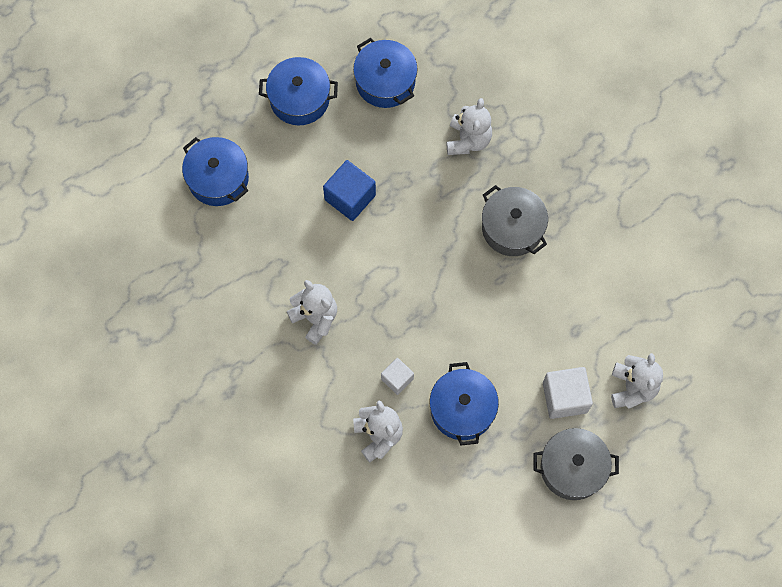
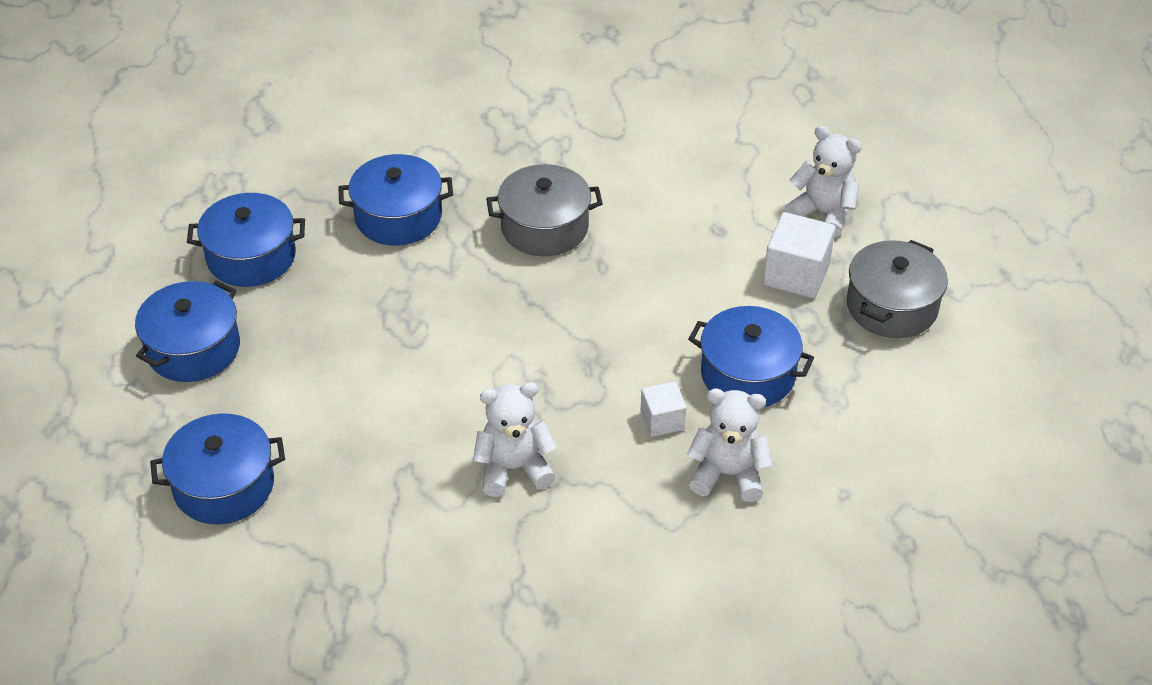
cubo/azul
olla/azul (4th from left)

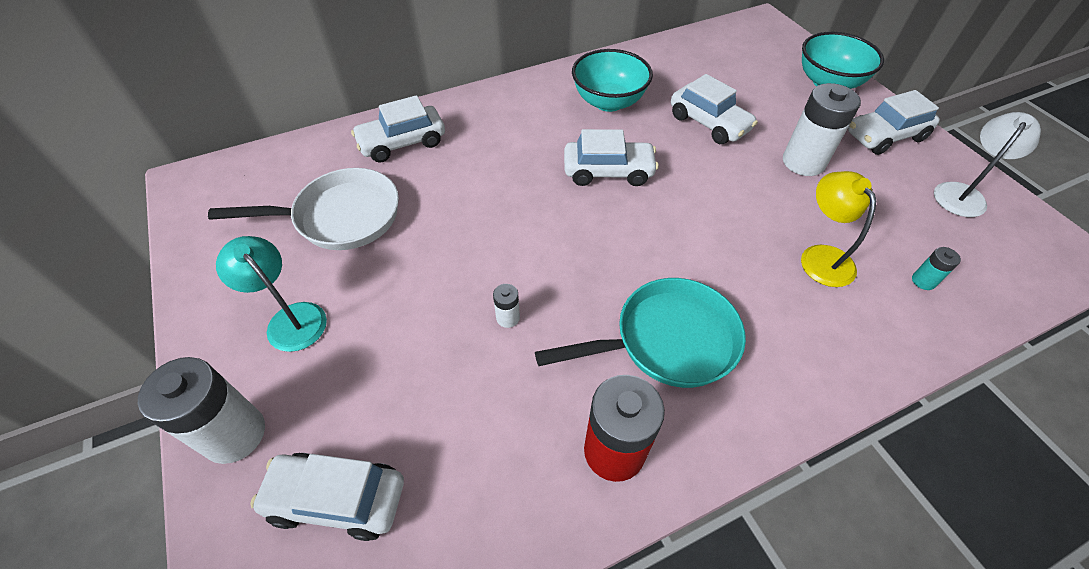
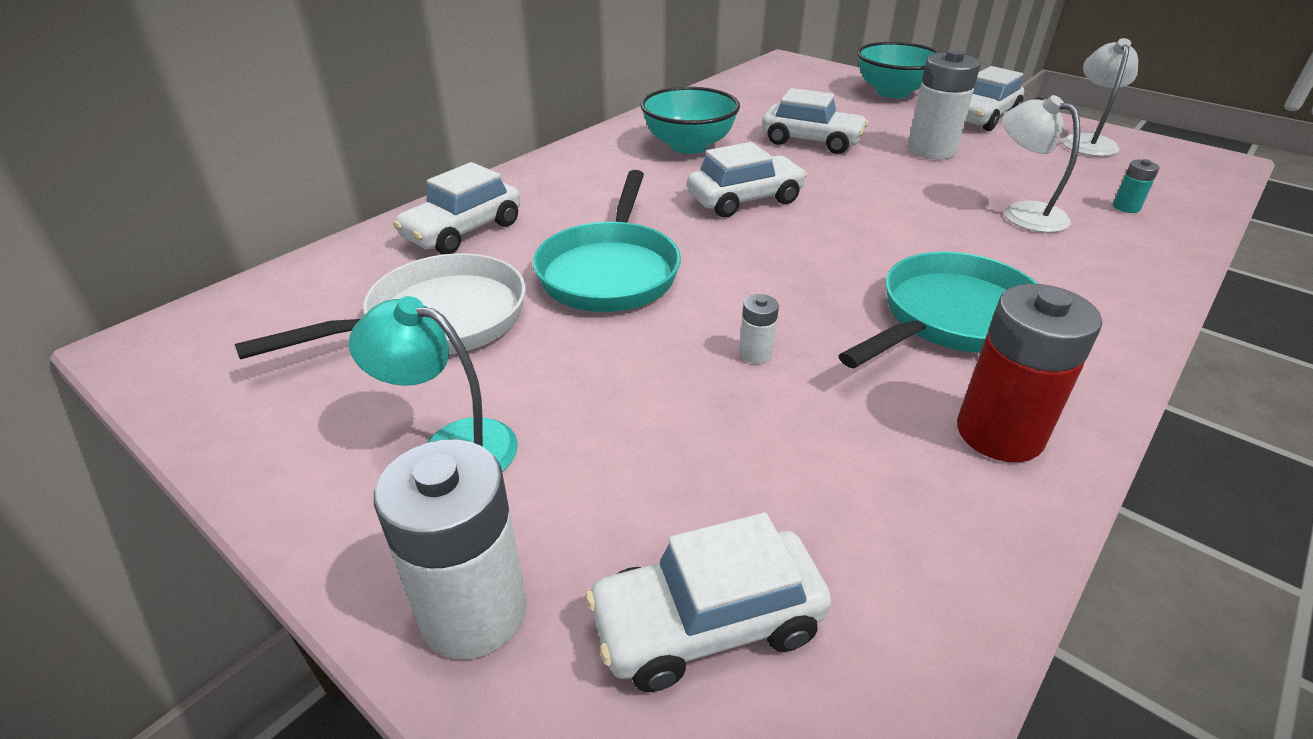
lámpara/blanco (1st from left)
sartén/turquesa (1st from left)

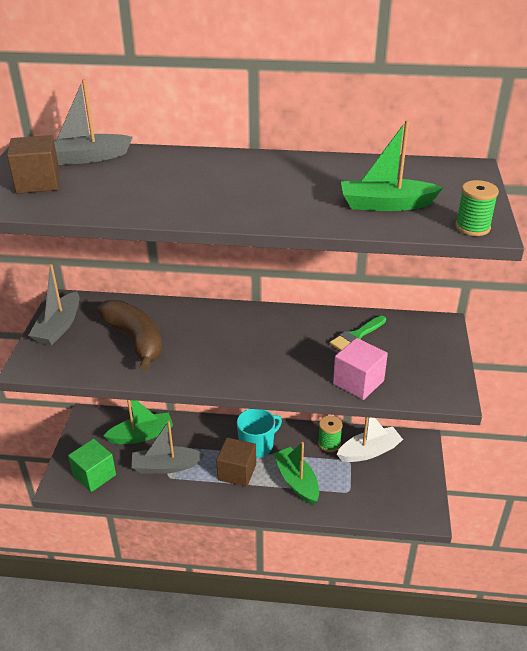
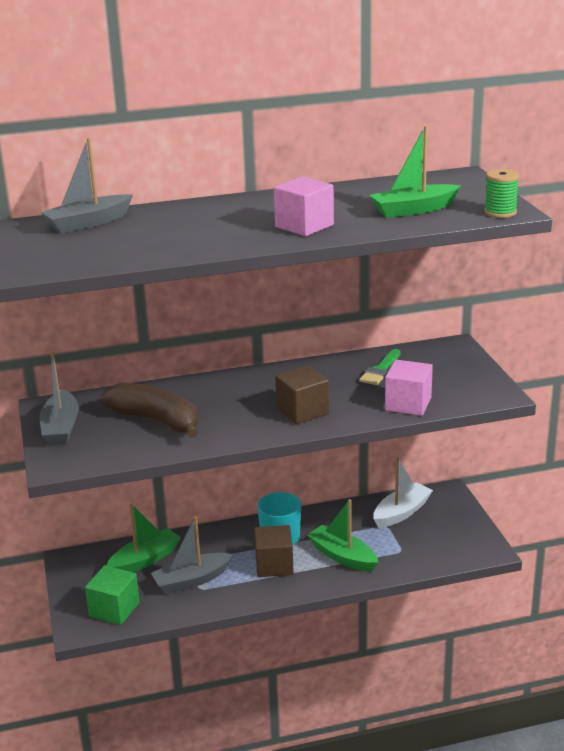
cubo/marrón (2nd from left)
carrete/verde (1st from left in the first image)
cubo/rosa (1st from left)

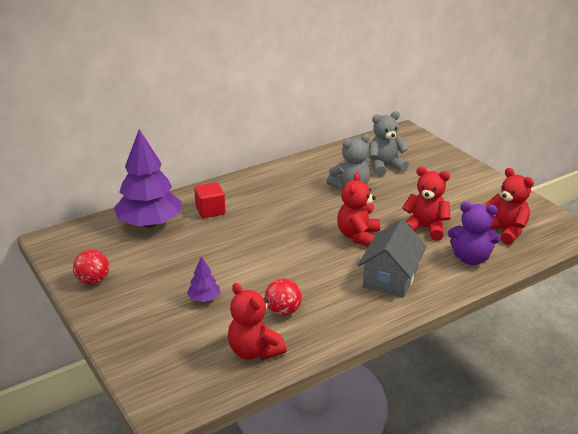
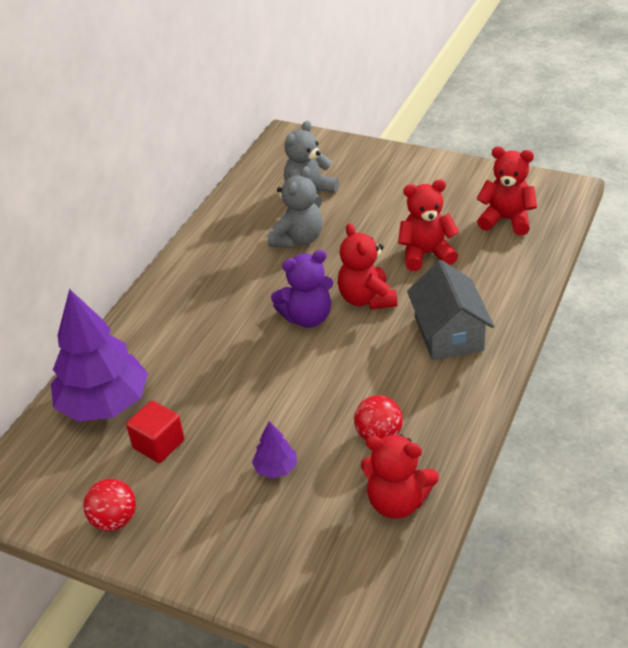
cubo/rojo
osito/morado

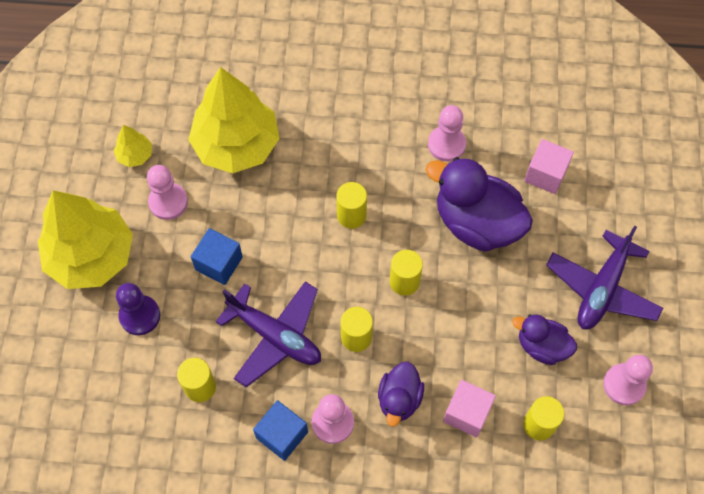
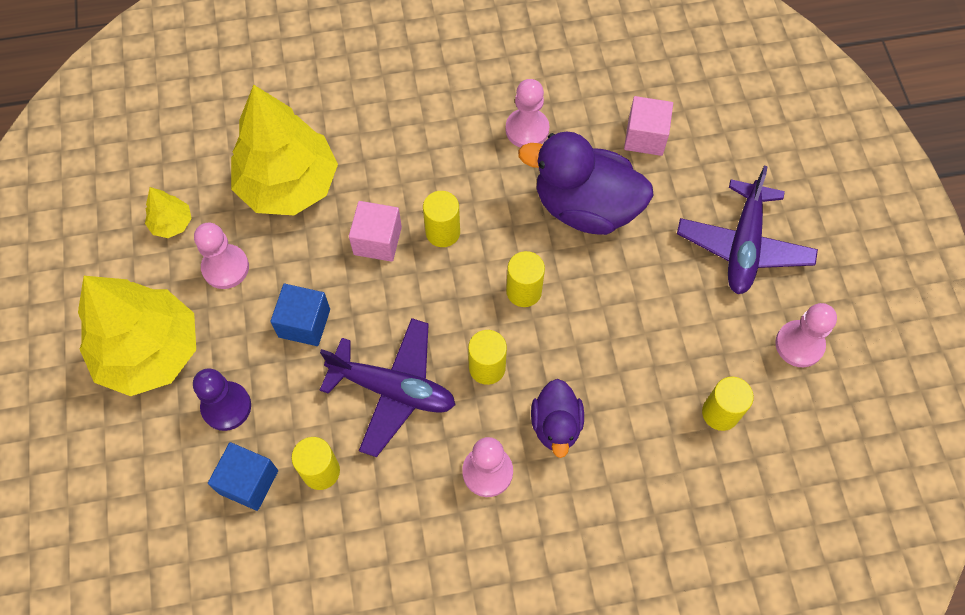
cubo/azul (1st from left)
cubo/rosa (1st from left)
pato/morado (3rd from left in the first image)

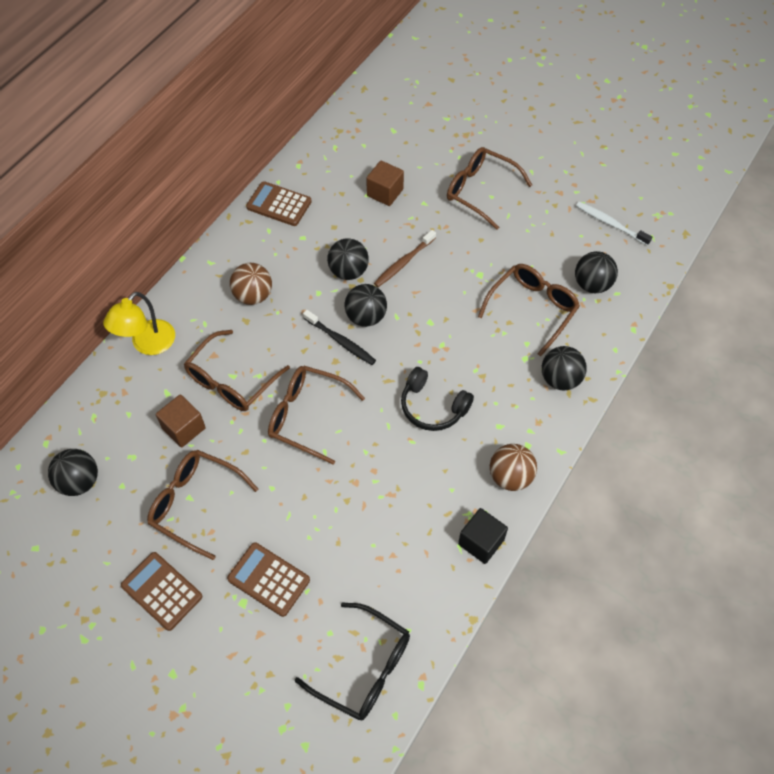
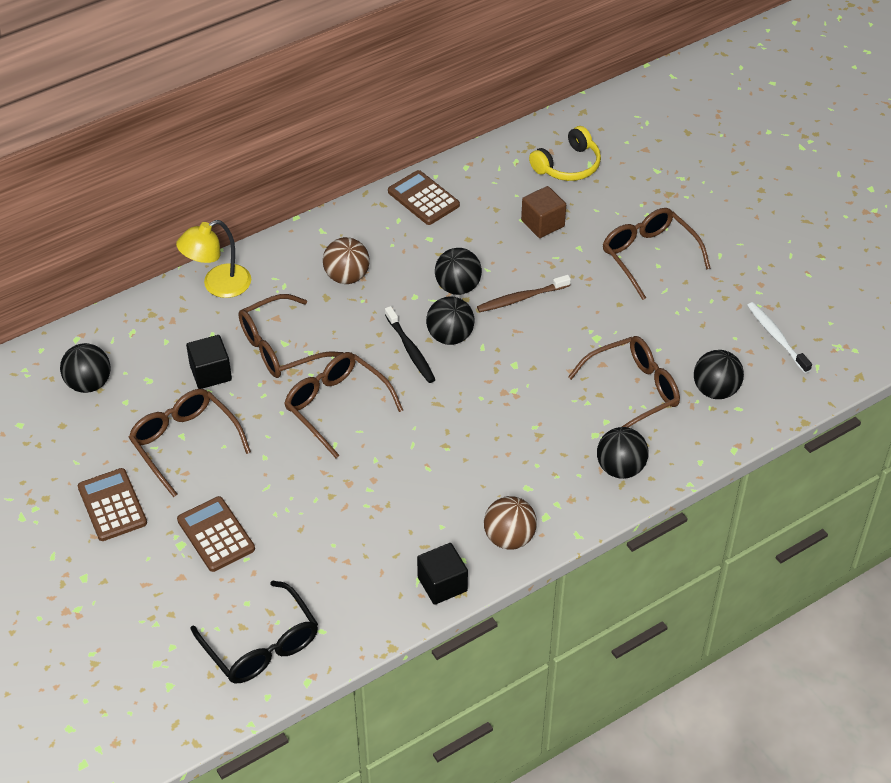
cubo/negro (1st from left)
auriculares/negro
auriculares/amarillo

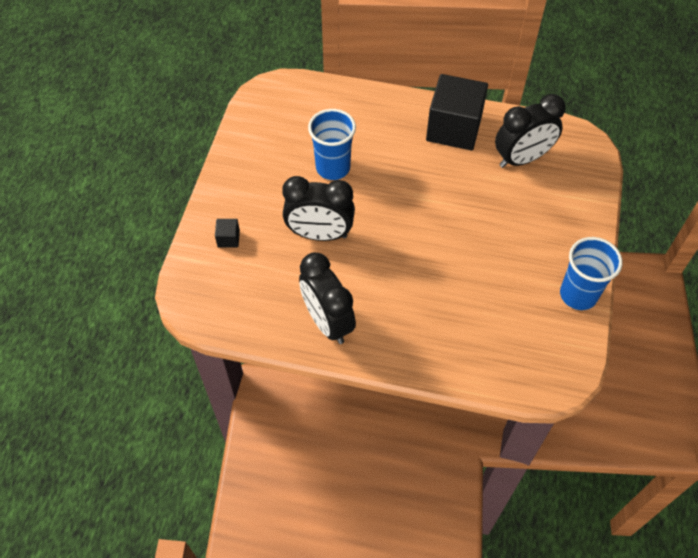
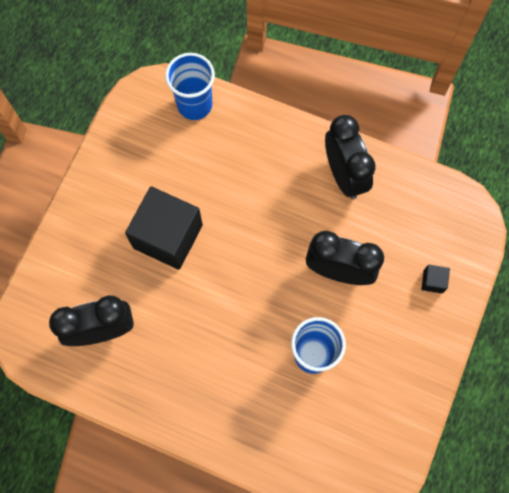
cubo/negro (1st from left)
vaso/azul (1st from left)

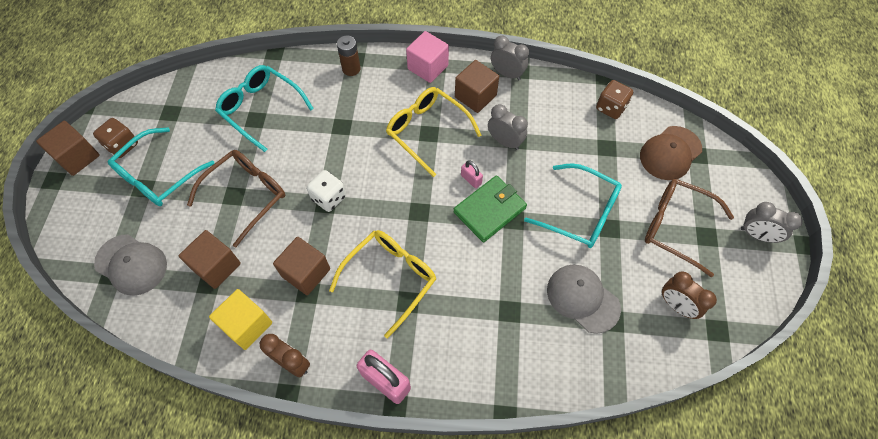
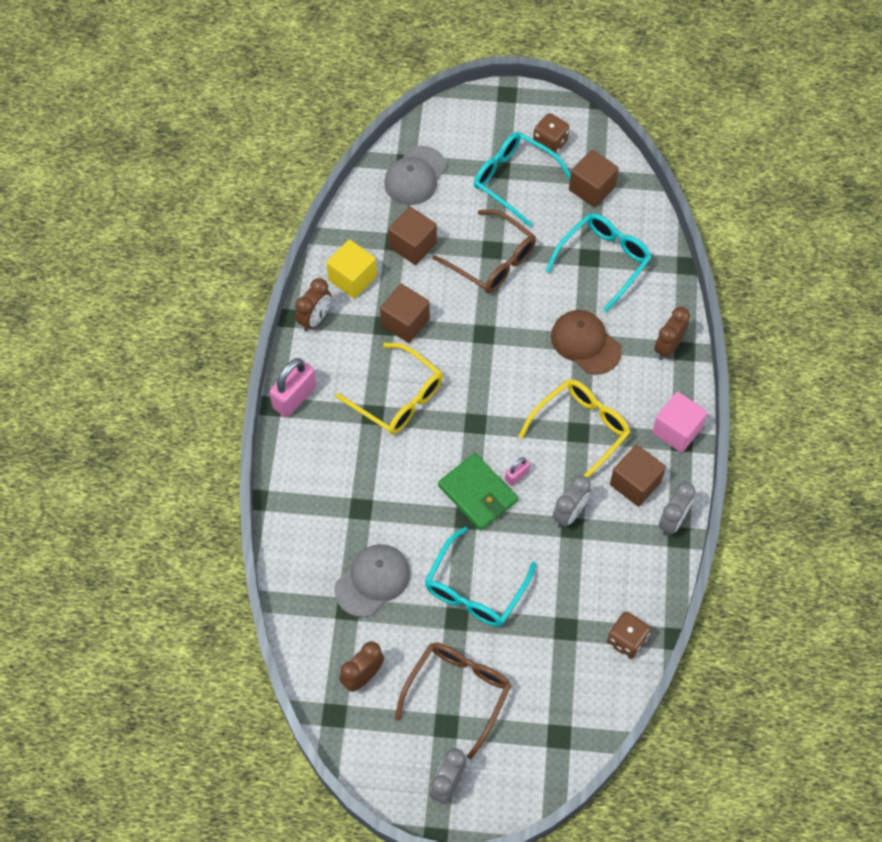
cubo/marrón (3rd from left)
dado/blanco
despertador/marrón (3rd from left)
gorra/marrón

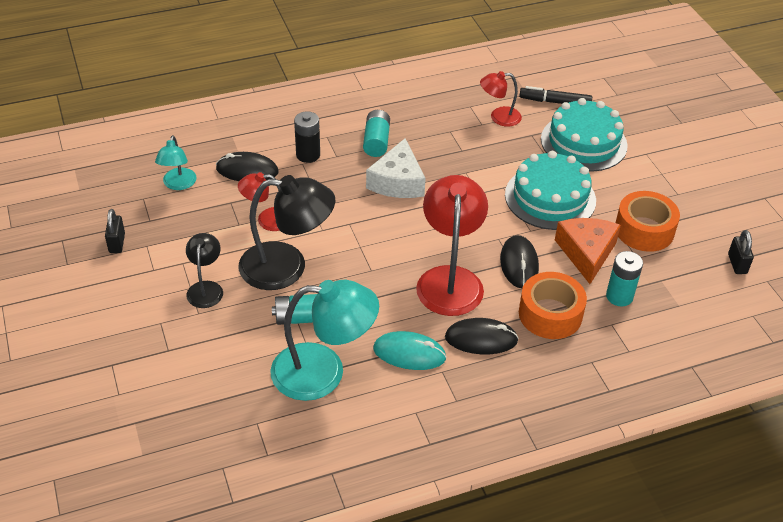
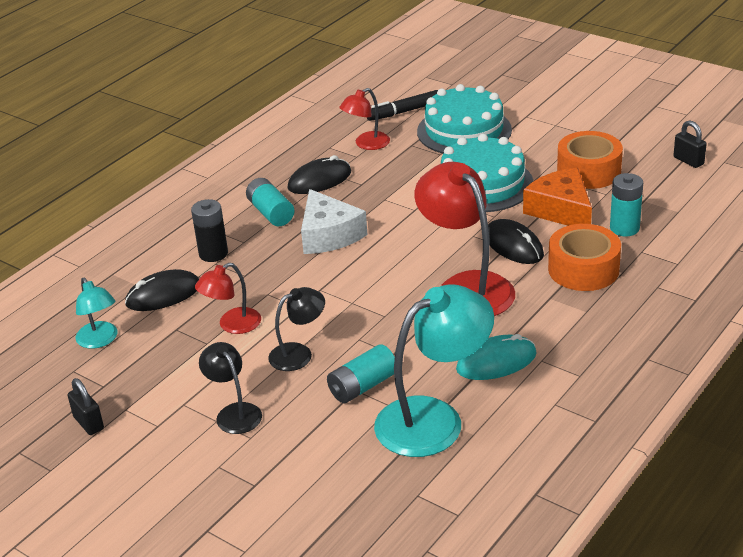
lámpara/negro (2nd from left)
ratón/negro (2nd from left)

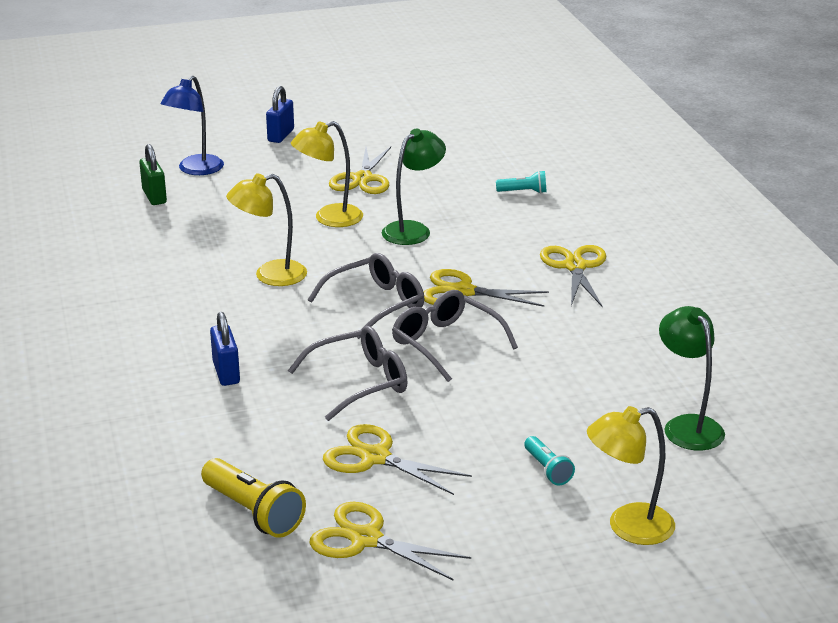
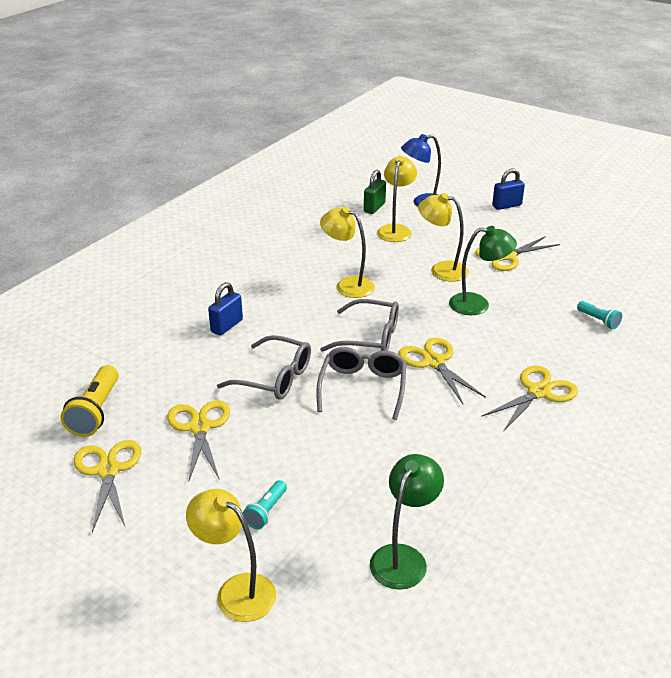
lámpara/amarillo (3rd from left)

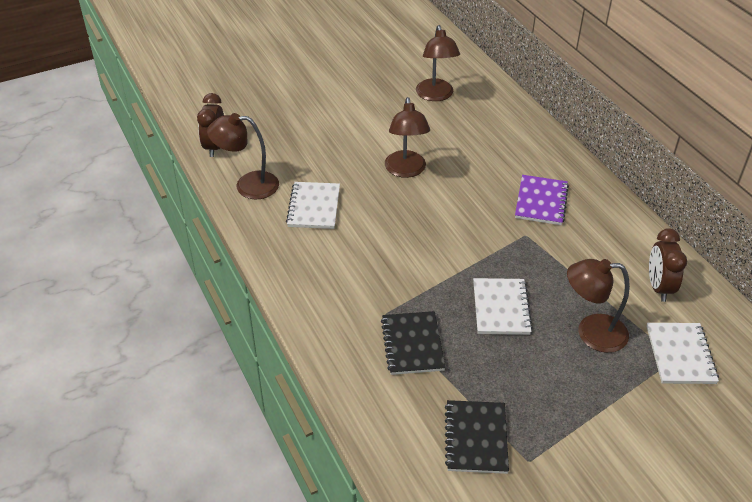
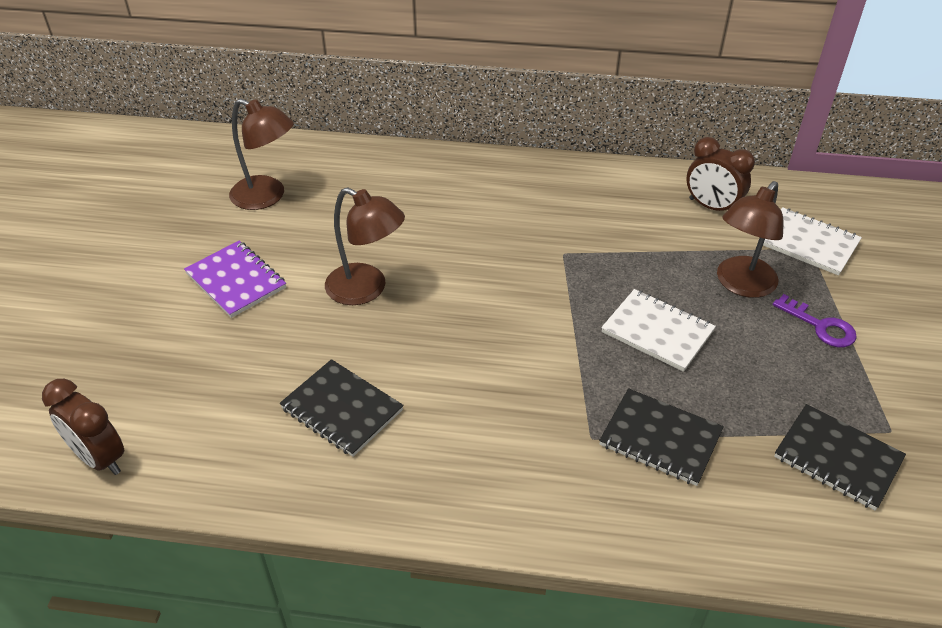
lámpara/marrón (1st from left in the first image)
cuaderno/negro (1st from left)
cuaderno/morado
llave/morado

